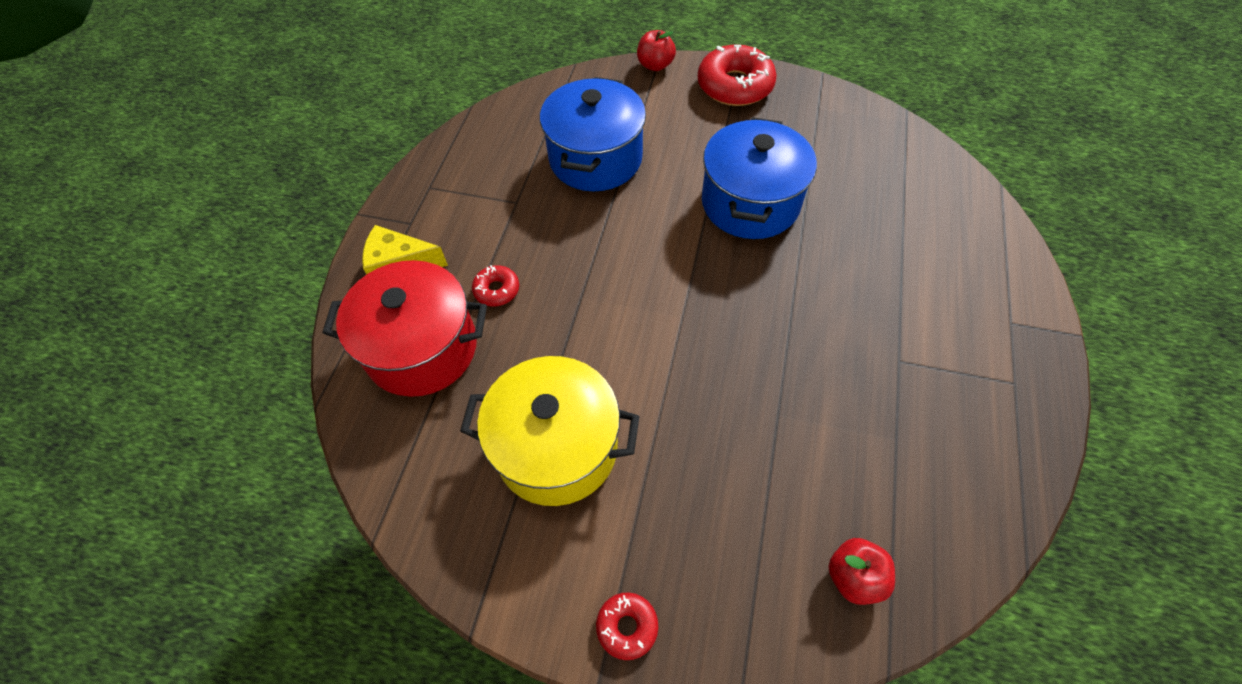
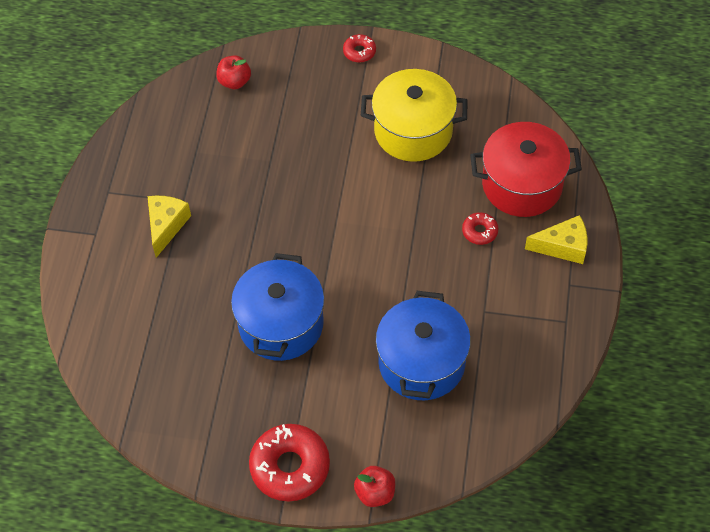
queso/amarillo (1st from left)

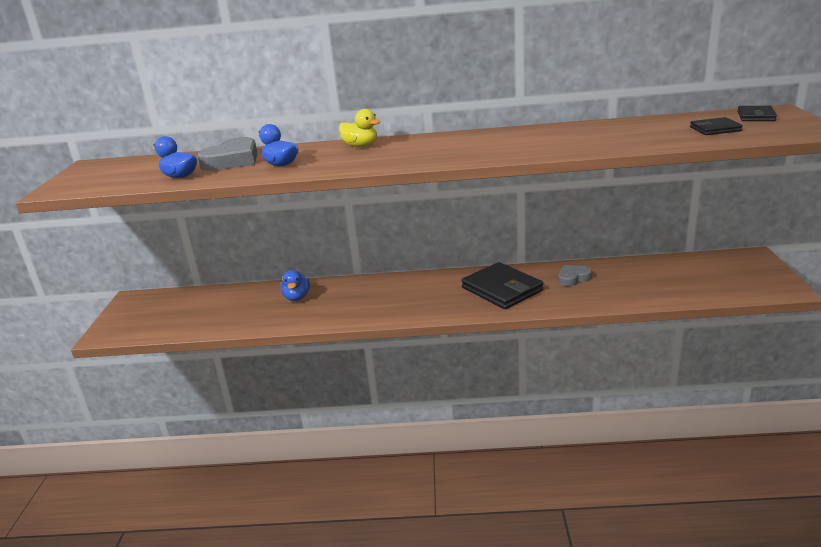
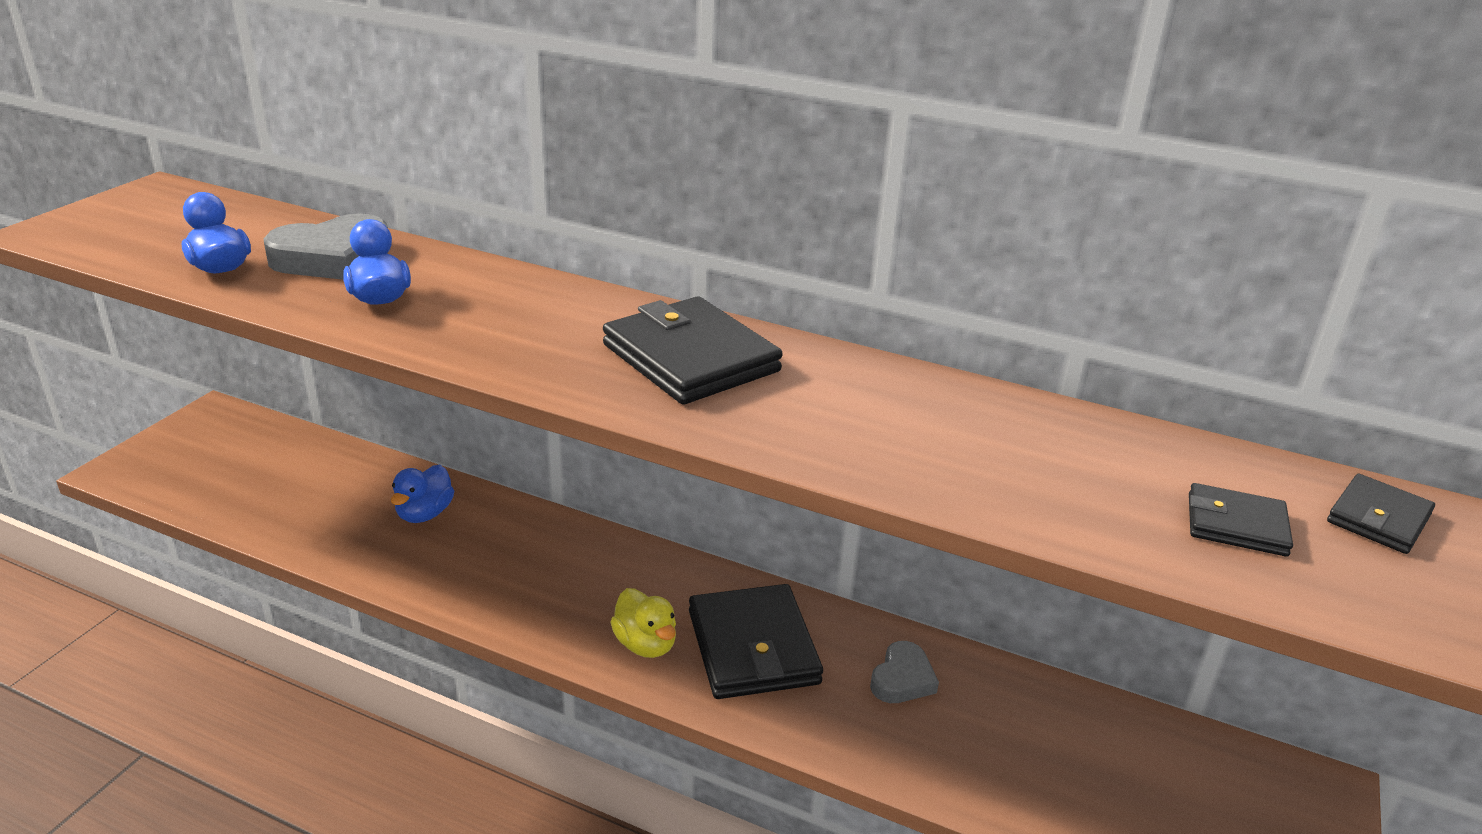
pato/amarillo
corazón/gris (2nd from left)
cartera/negro (1st from left)

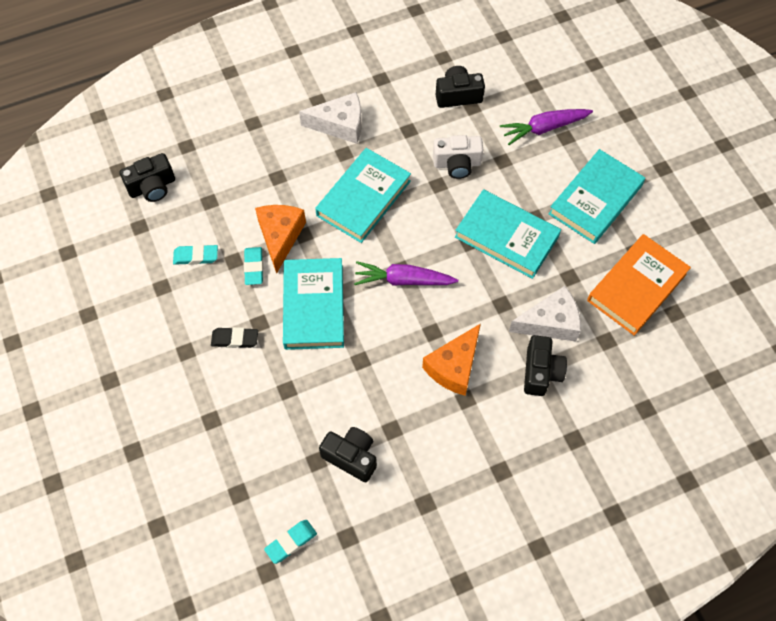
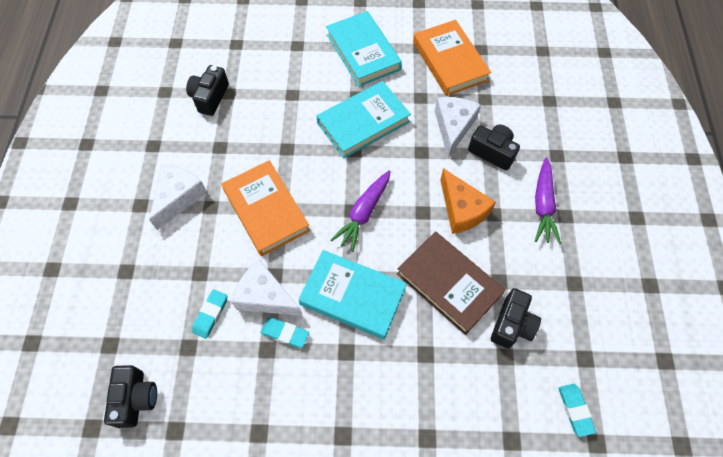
goma de borrar/turquesa (1st from left)
goma de borrar/negro
queso/blanco (2nd from left)
libro/naranja (1st from left)
cámara/negro (4th from left)
cámara/blanco
zanahoria/morado (2nd from left)
libro/marrón

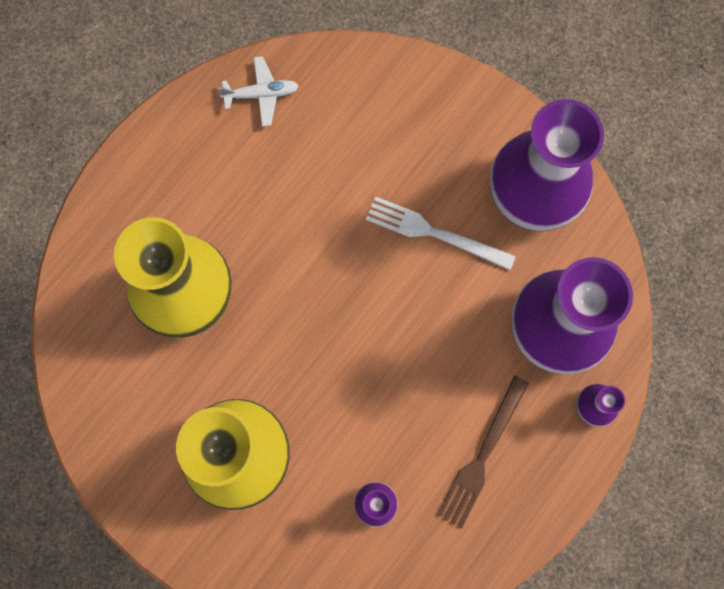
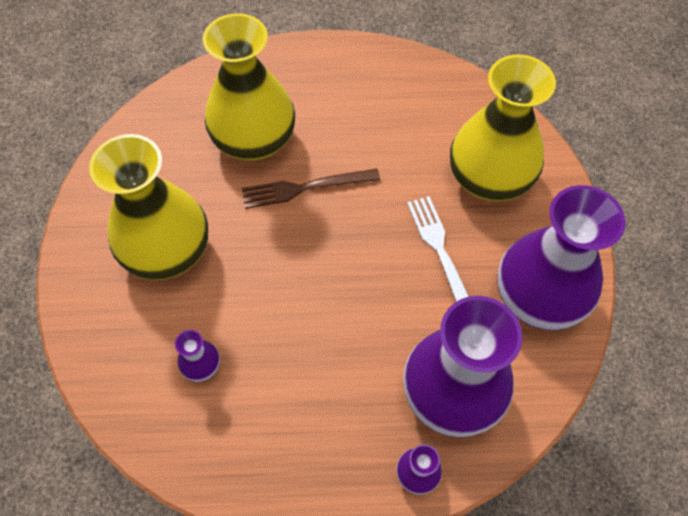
avión/blanco
tenedor/marrón
florero/amarillo (3rd from left)

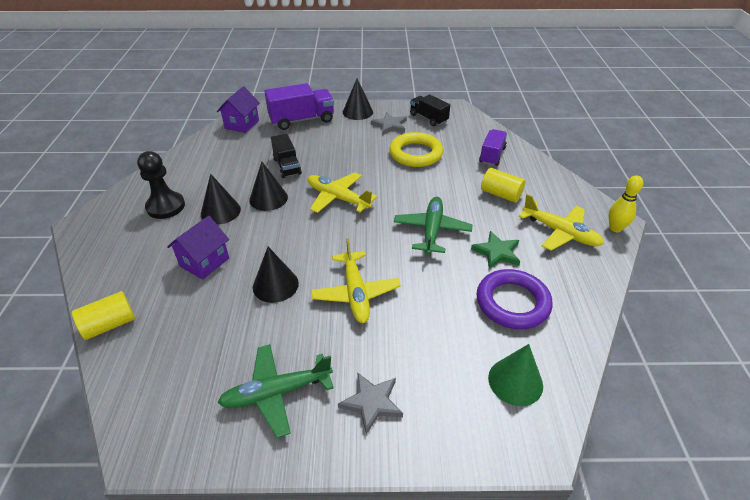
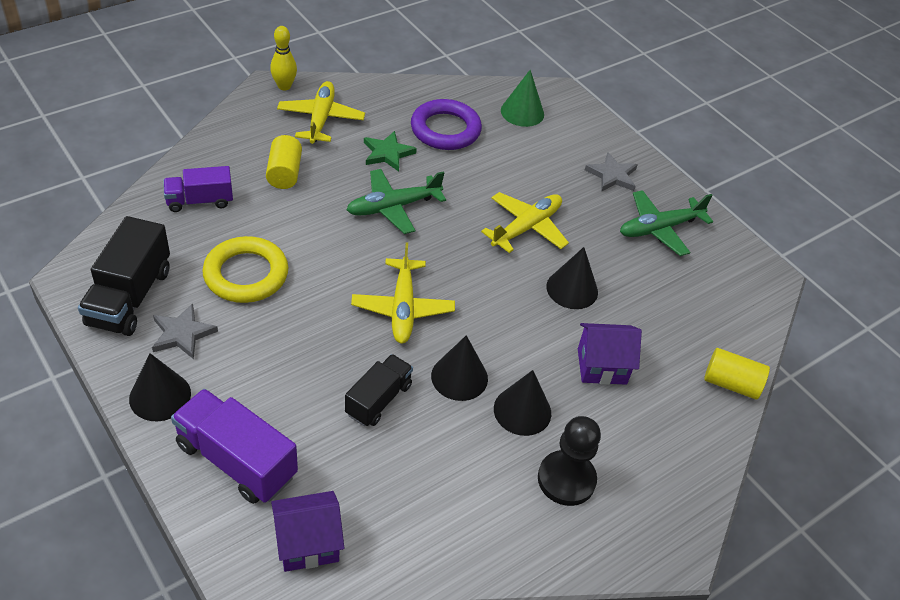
avión/verde (2nd from left)
camión/negro (1st from left)

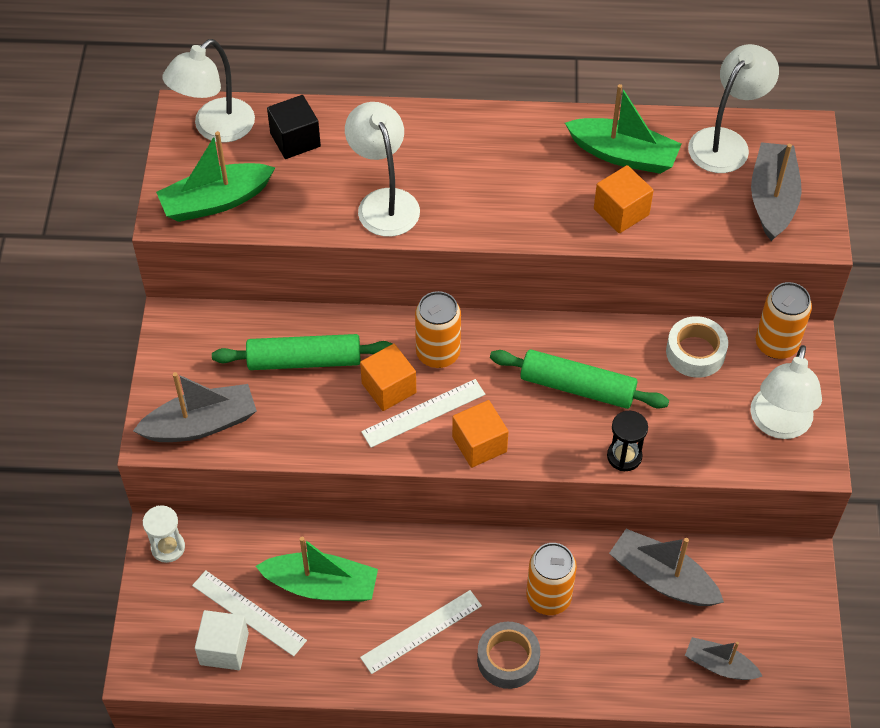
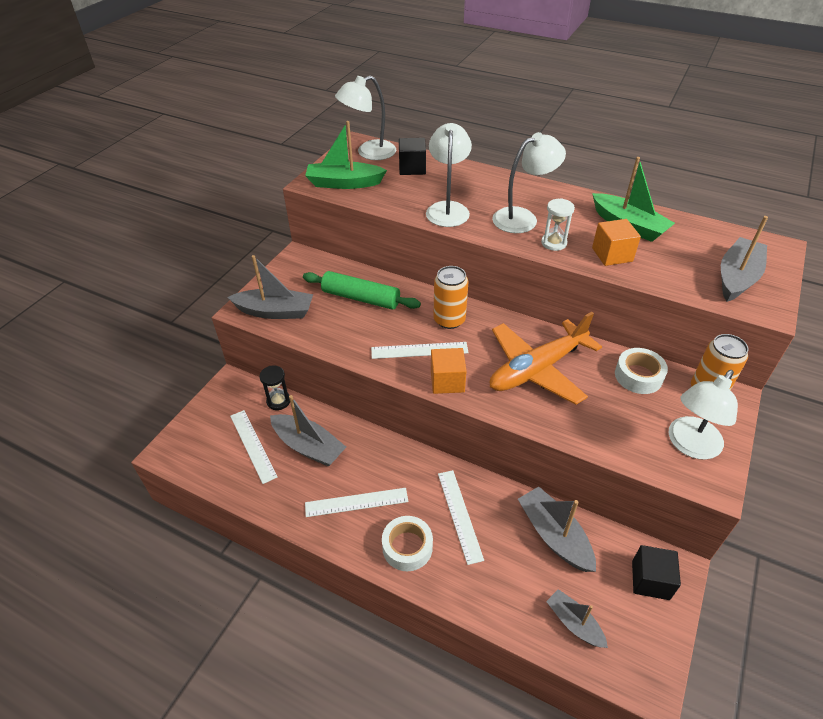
reloj de arena/blanco
cubo/blanco
barco/gris (2nd from left)
cubo/naranja (1st from left in the first image)
cinta adhesiva/blanco (1st from left)
avión/naranja
regla/blanco (4th from left)
reloj de arena/negro
lámpara/blanco (3rd from left)
cubo/negro (2nd from left)

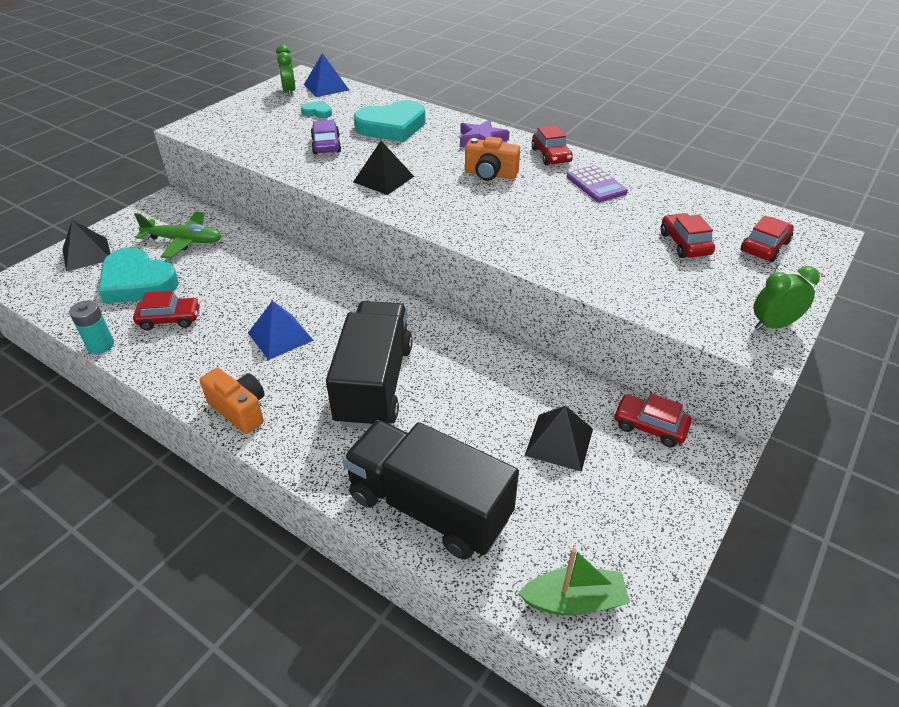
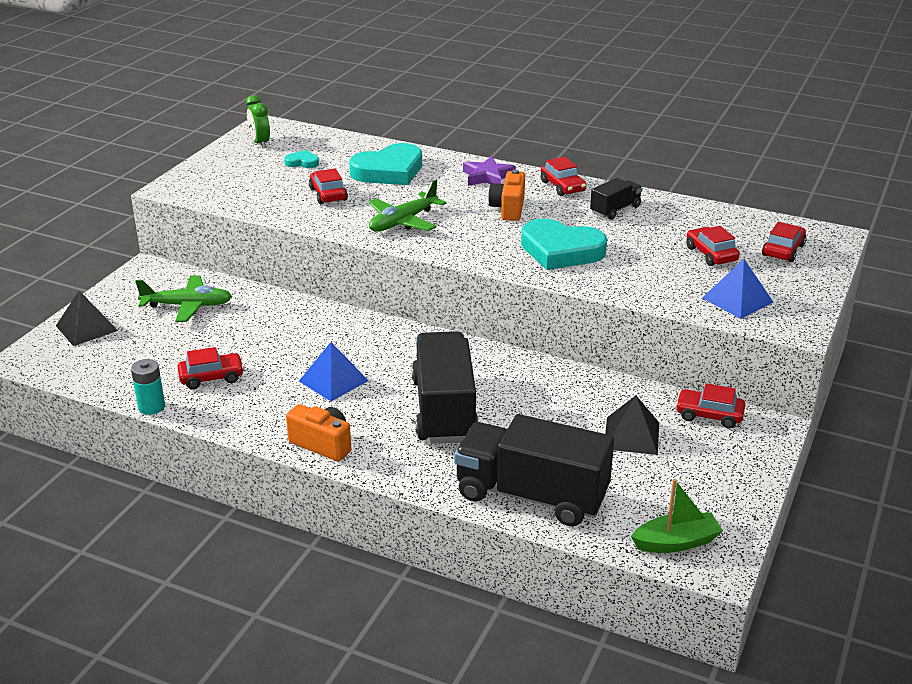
corazón/turquesa (3rd from left)
pirámide/azul (2nd from left)
coche/rojo (2nd from left)
avión/verde (2nd from left)
cámara/naranja (2nd from left)
camión/negro (3rd from left)
despertador/verde (2nd from left in the first image)

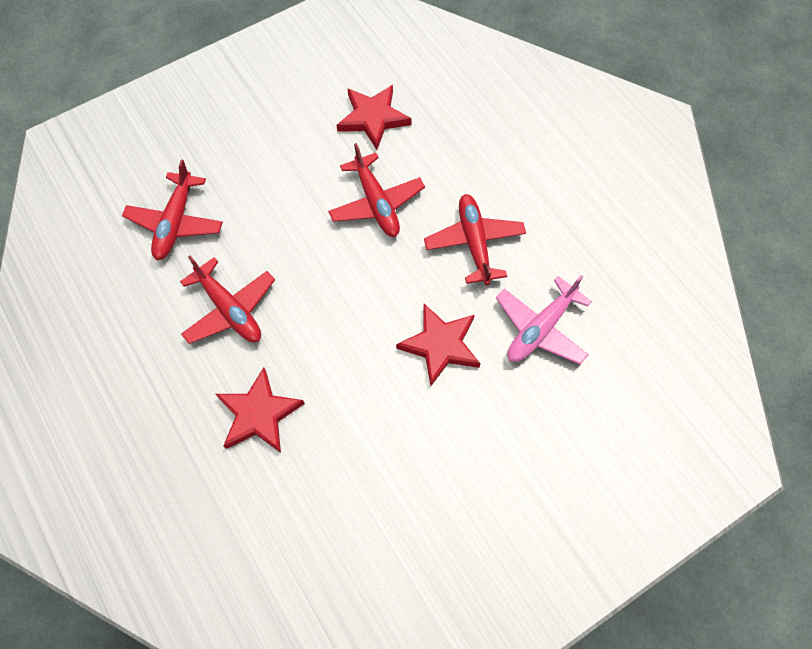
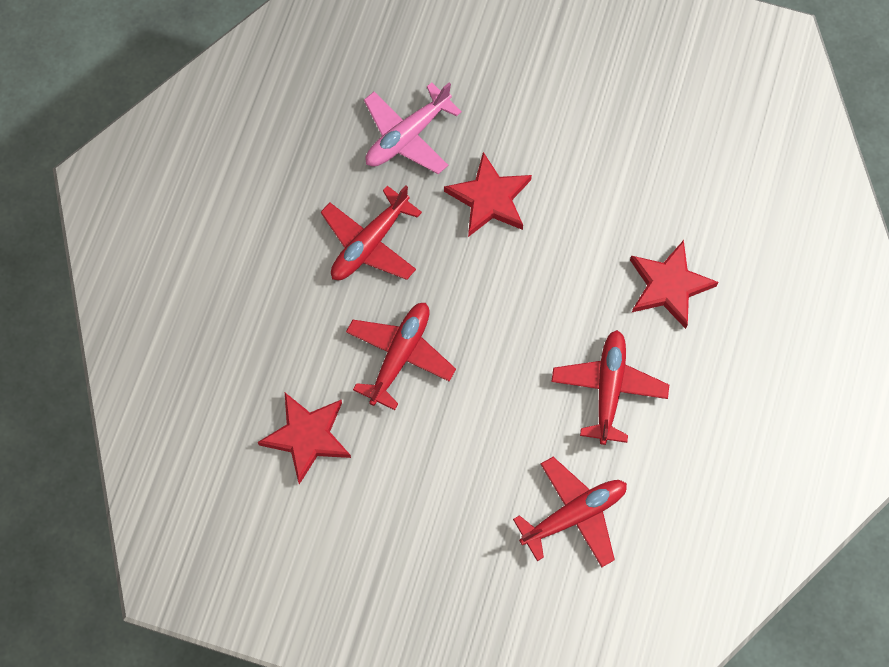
avión/rosa

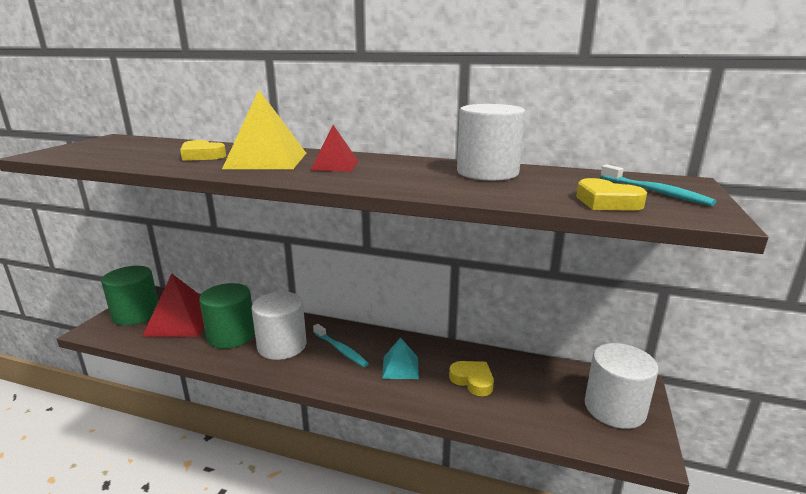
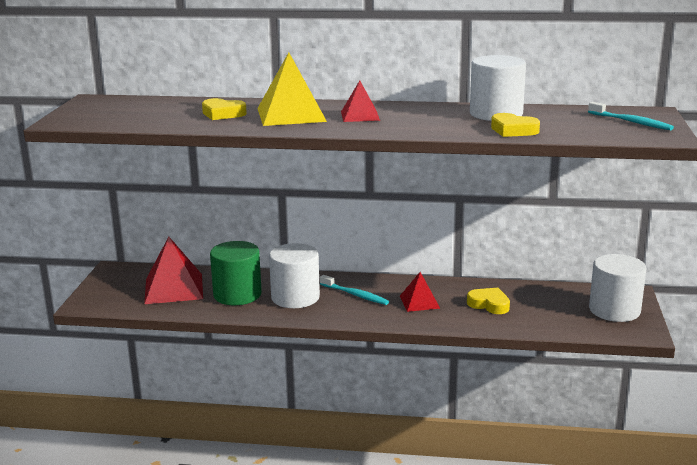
cilindro/verde (1st from left in the first image)
pirámide/rojo (3rd from left)
corazón/amarillo (3rd from left)

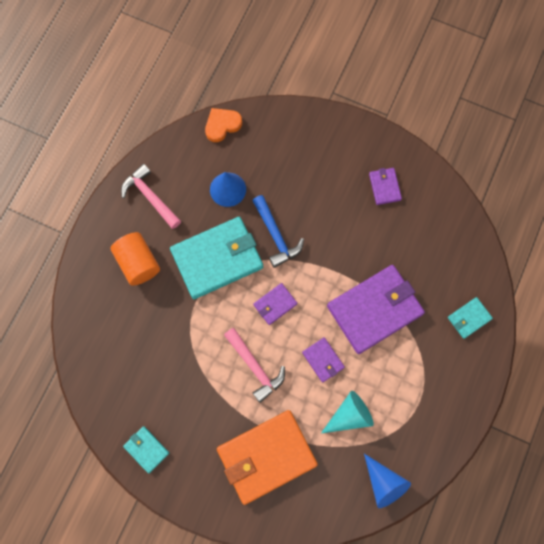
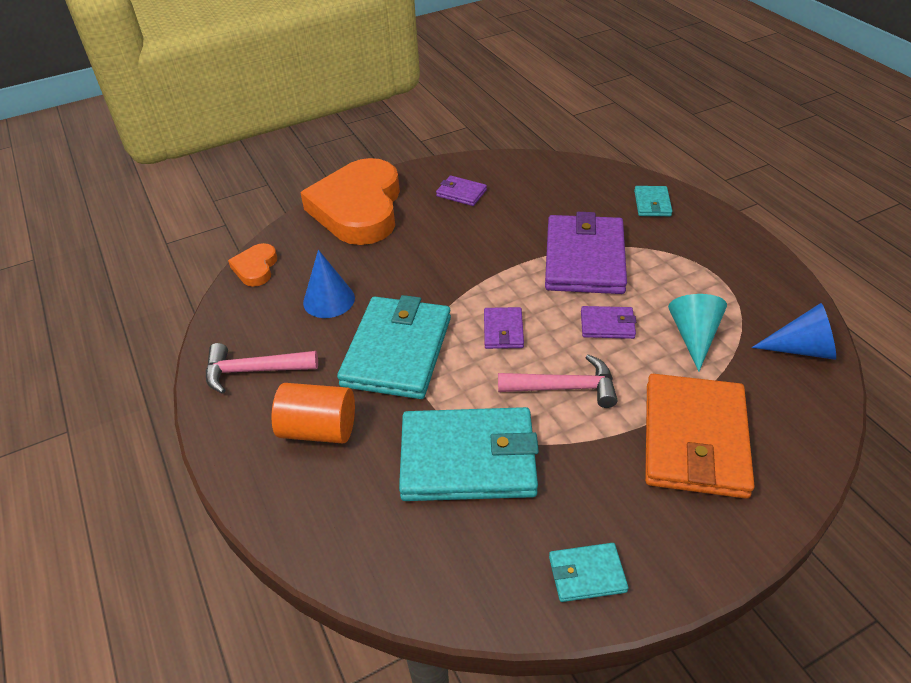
martillo/azul
corazón/naranja (2nd from left)
cartera/turquesa (2nd from left)

